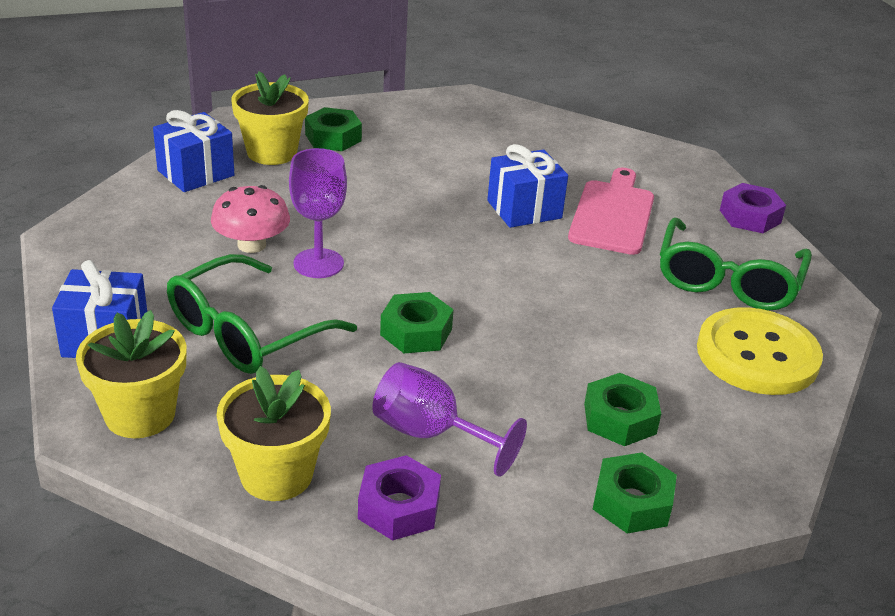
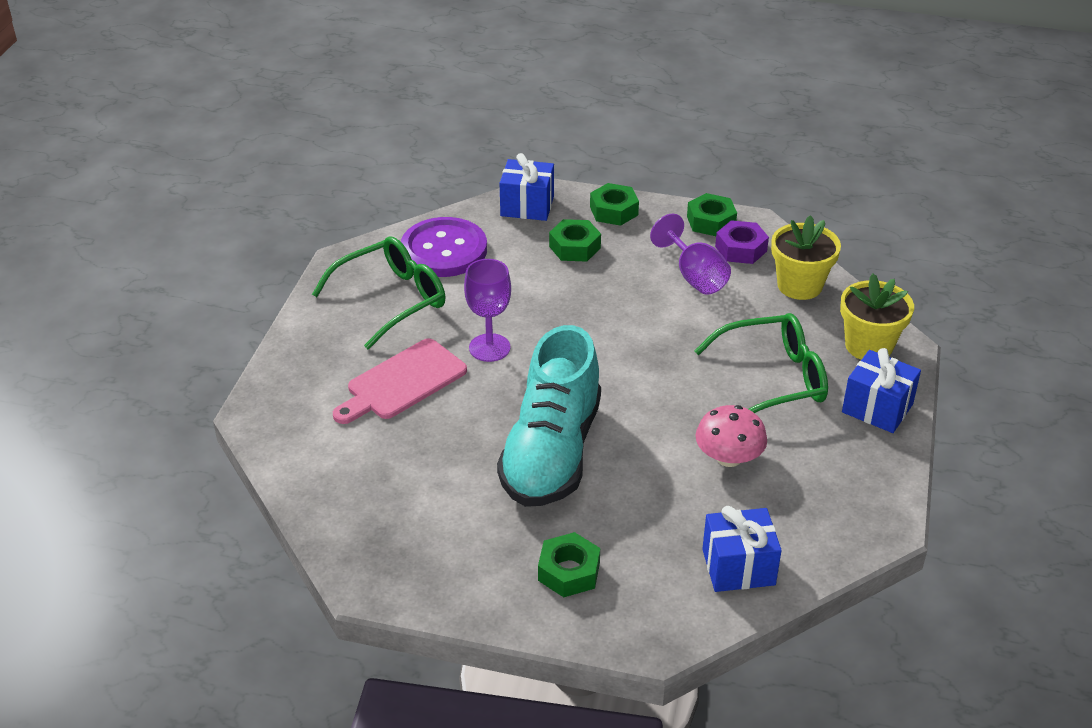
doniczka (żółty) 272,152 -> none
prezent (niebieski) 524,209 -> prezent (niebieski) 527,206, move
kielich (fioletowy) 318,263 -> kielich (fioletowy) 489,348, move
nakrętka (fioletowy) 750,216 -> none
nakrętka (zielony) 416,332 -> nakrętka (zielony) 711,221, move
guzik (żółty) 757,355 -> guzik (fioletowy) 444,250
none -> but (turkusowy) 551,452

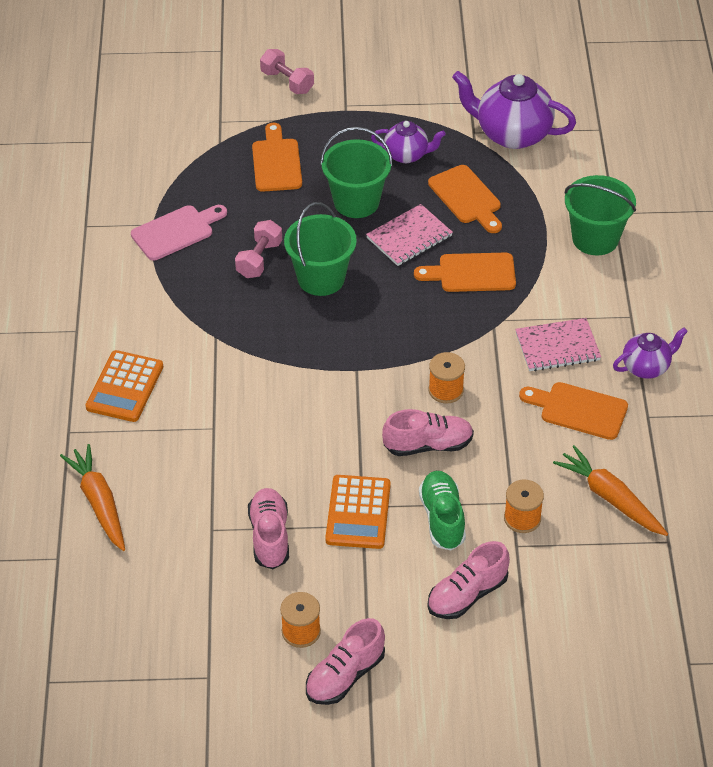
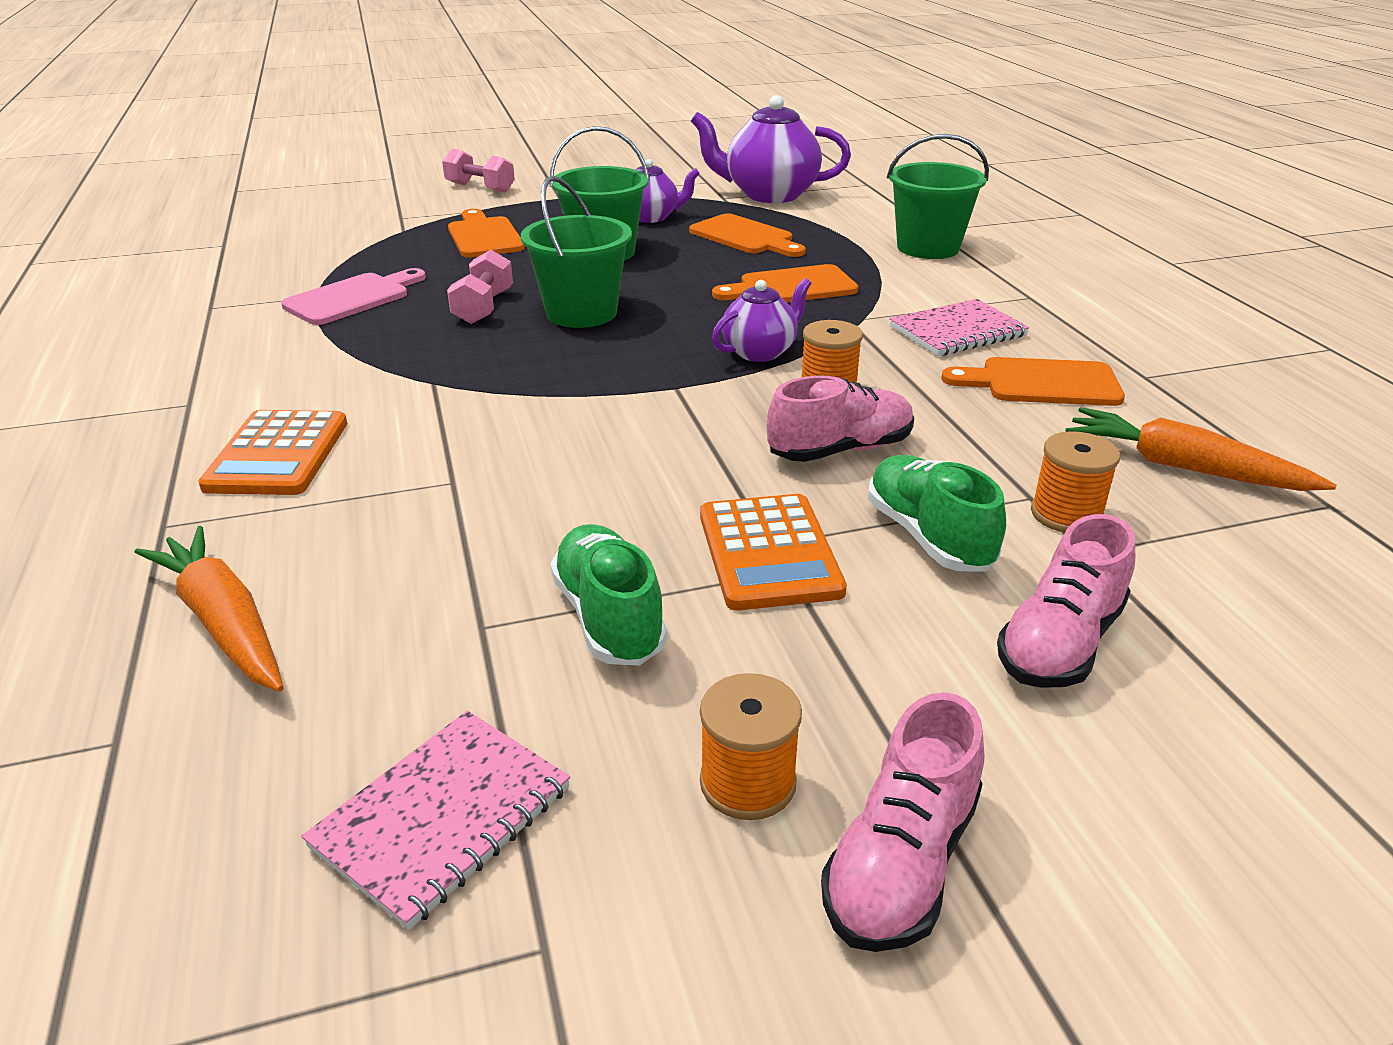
zeszyt (różowy) 409,237 -> zeszyt (różowy) 442,817, move
imbryk (fioletowy) 646,367 -> imbryk (fioletowy) 760,352, move
but (różowy) 270,536 -> but (zielony) 609,617

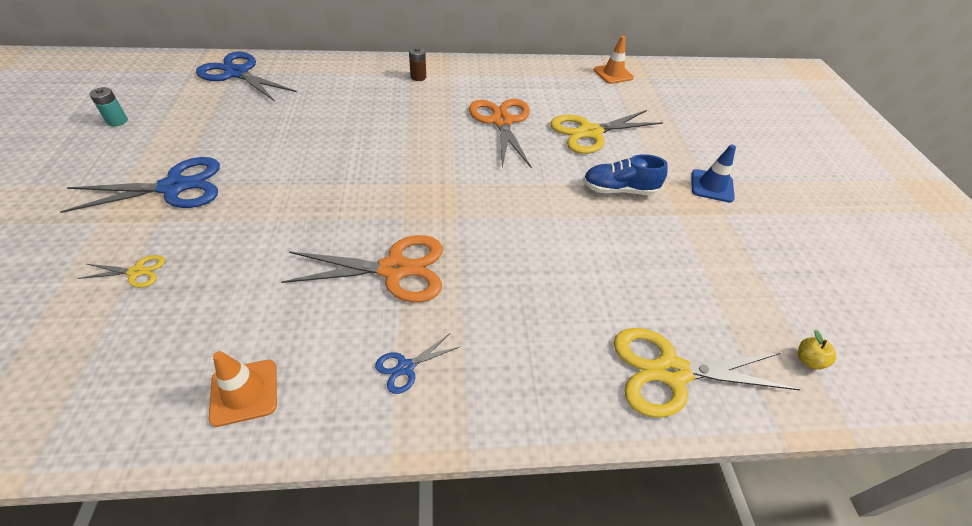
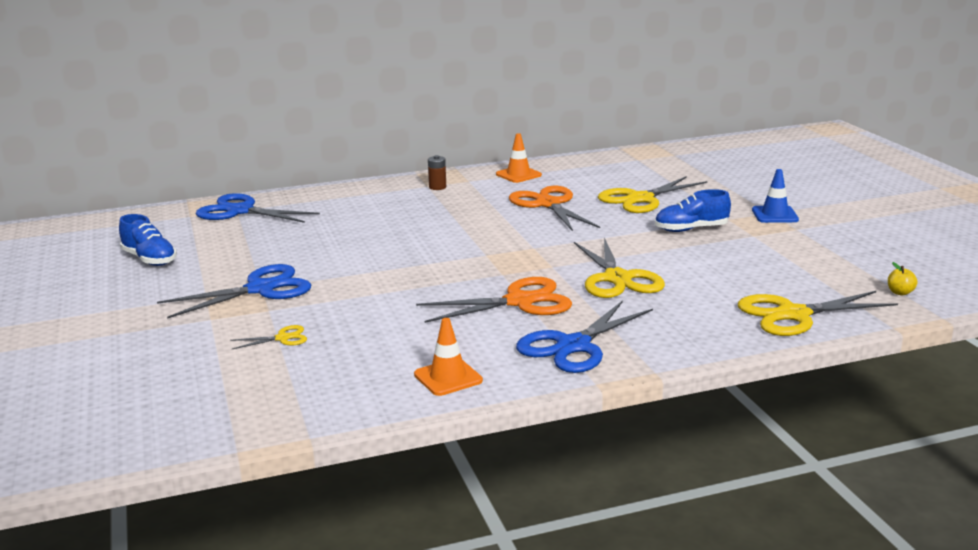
pachołek (pomarańczowy) 613,74 -> pachołek (pomarańczowy) 518,175, move
bateria (turkusowy) 117,121 -> but (niebieski) 149,259
nożyczki (niebieski) 405,367 -> nożyczki (niebieski) 573,346, x2.14
none -> nożyczki (żółty) 617,279

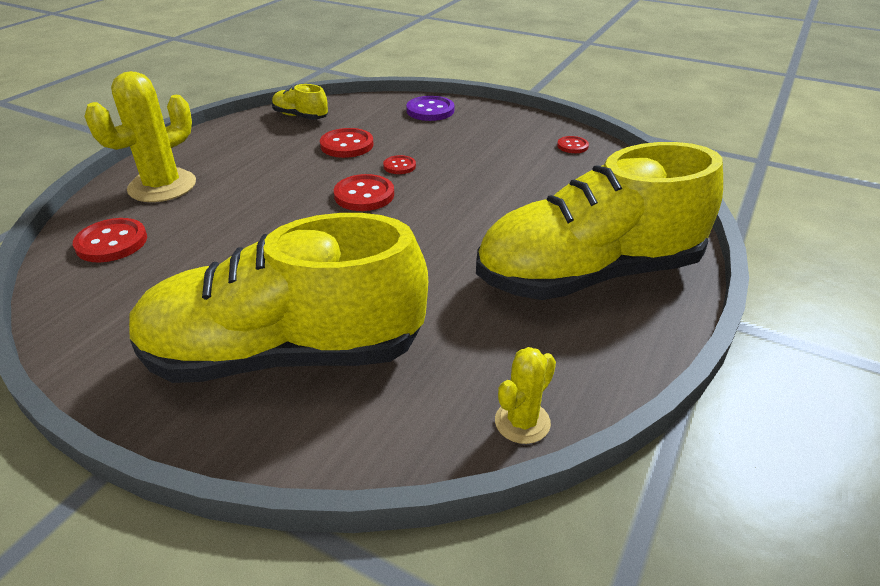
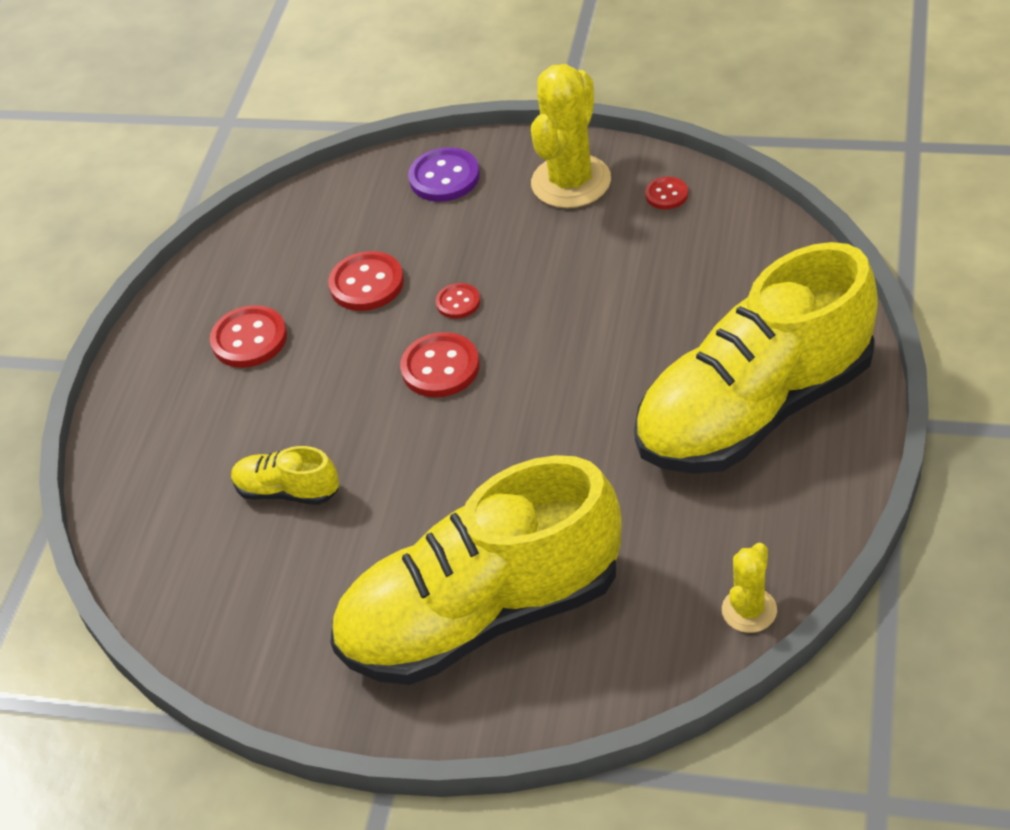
kaktus (żółty) 162,186 -> kaktus (żółty) 571,182, move
but (żółty) 300,116 -> but (żółty) 287,491, move
guzik (czerwony) 111,242 -> guzik (czerwony) 249,339, move

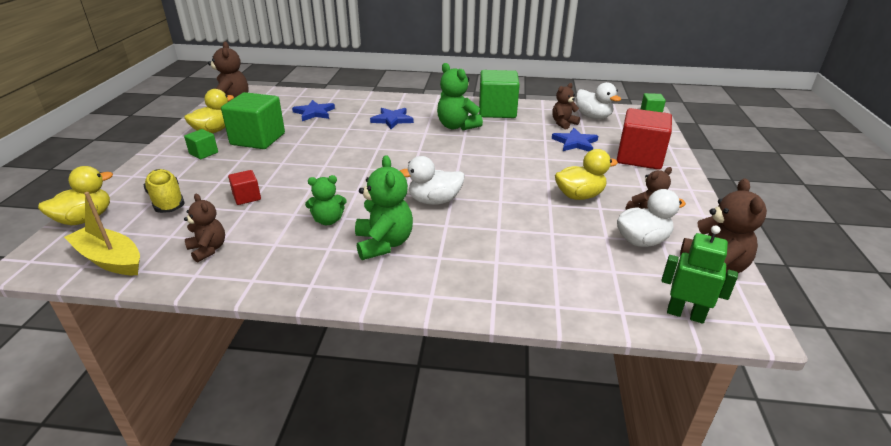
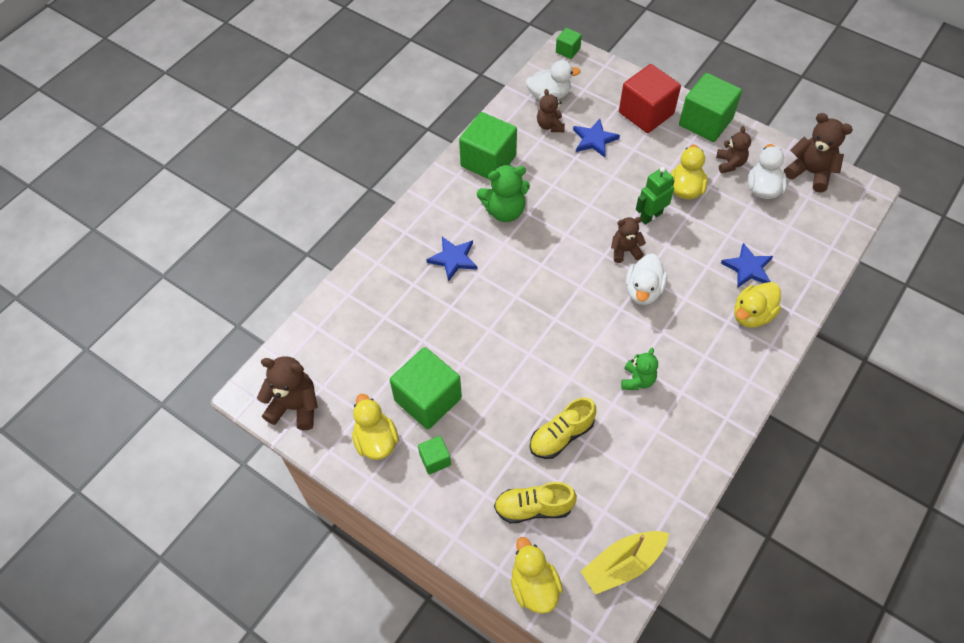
gwiazda (niebieski) 314,113 -> gwiazda (niebieski) 748,268, move
miś (zielony) 384,244 -> none
sześcian (czerwony) 247,197 -> but (żółty) 561,435
miś (brązowy) 208,249 -> miś (brązowy) 625,251, move
robot (zielony) 685,314 -> robot (zielony) 650,216, move
none -> sześcian (zielony) 705,122
none -> kaczka (żółty) 752,315

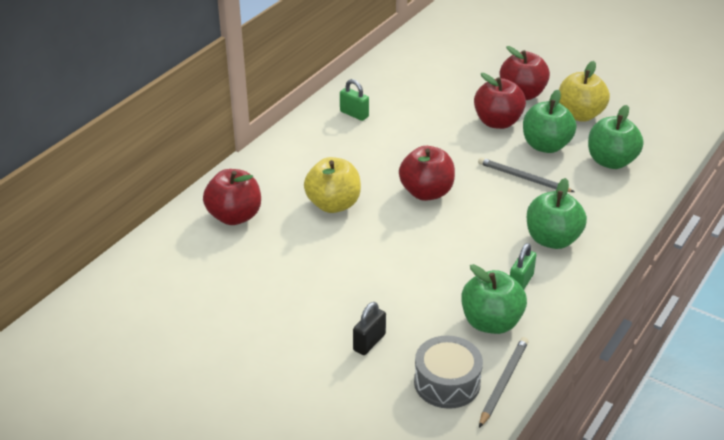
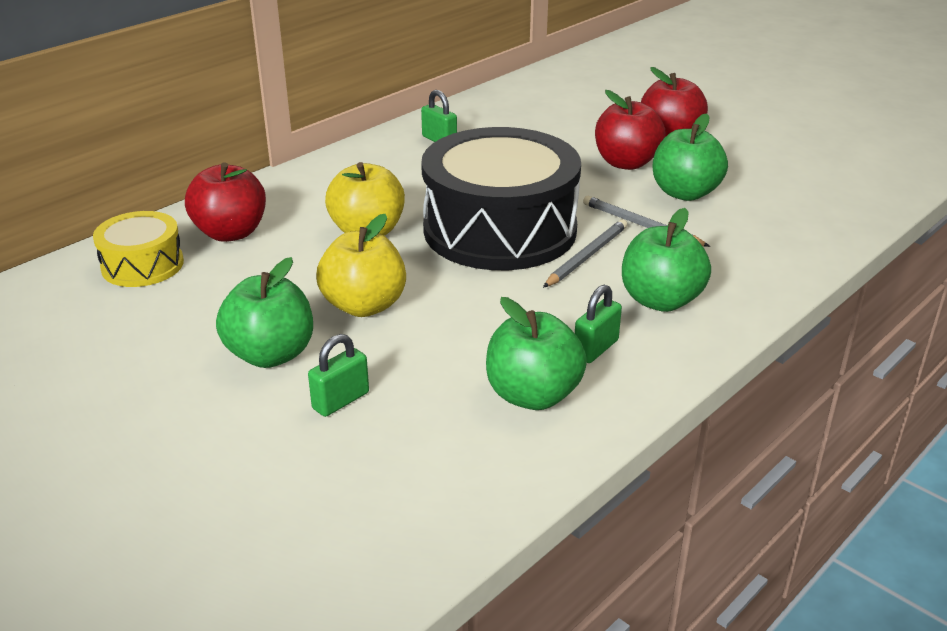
jabłko (żółty) 579,115 -> jabłko (żółty) 364,306, move
jabłko (zielony) 611,161 -> jabłko (zielony) 270,354, move
jabłko (czerwony) 426,192 -> bęben (czarny) 500,230
kłódka (czarny) 369,342 -> kłódka (zielony) 341,401
bęben (szary) 447,382 -> none
ołówek (szary) 503,382 -> ołówek (szary) 586,256, move
none -> bęben (żółty) 142,265

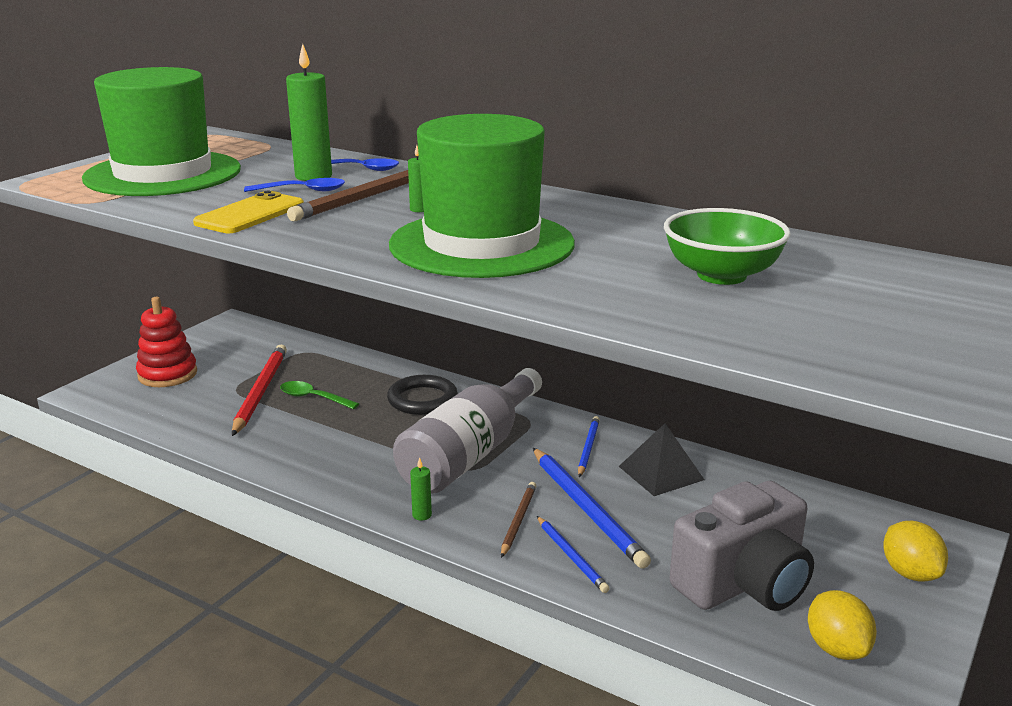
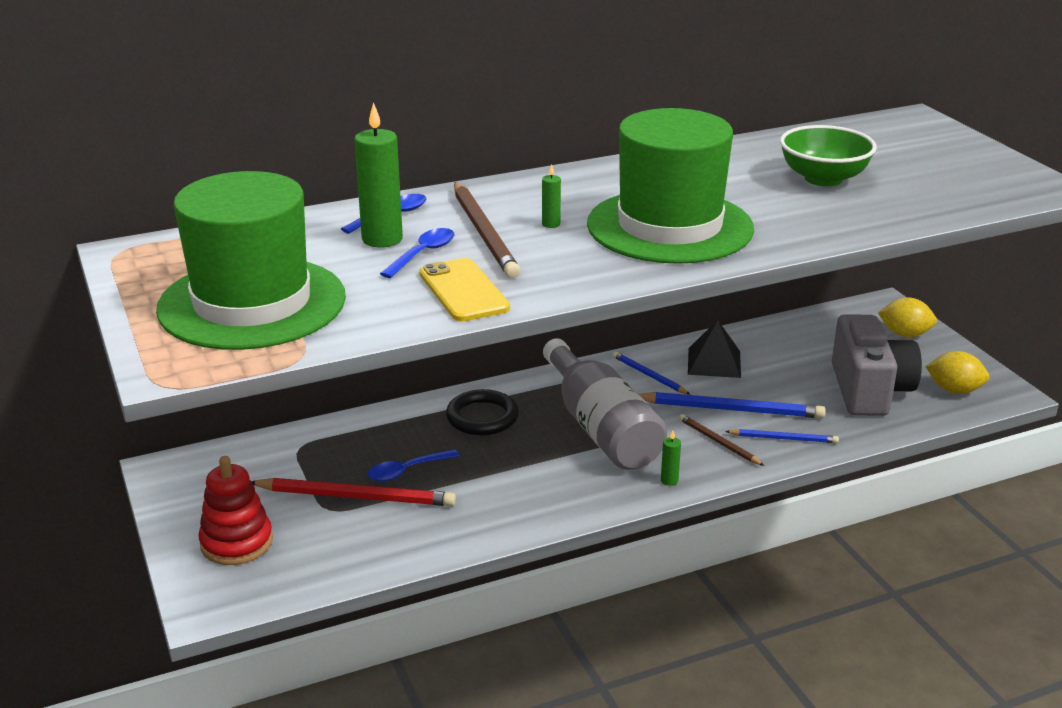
ołówek (czerwony) 260,392 -> ołówek (czerwony) 355,496, 150 degrees clockwise
łyżka (zielony) 313,398 -> łyżka (niebieski) 407,471

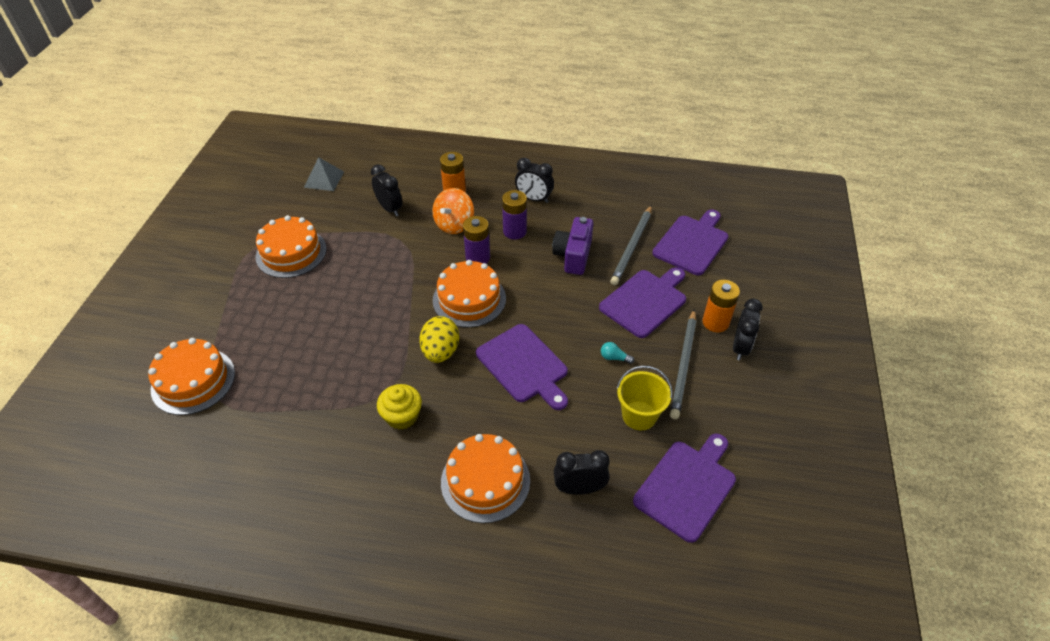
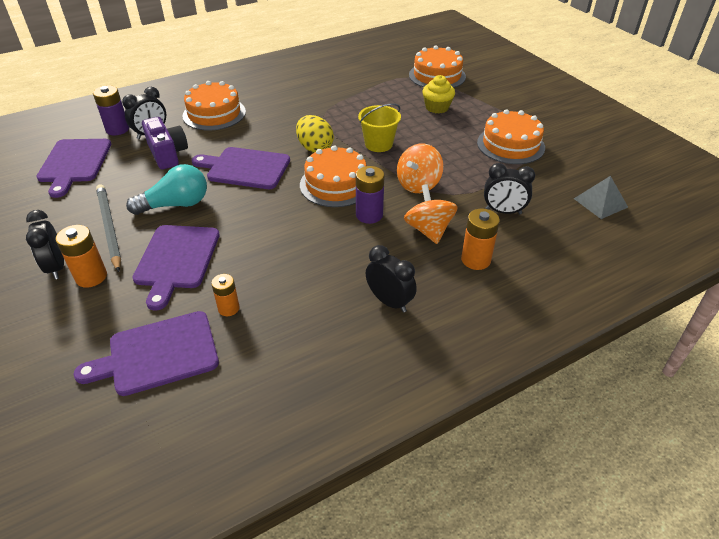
budzik (czarny) 534,199 -> budzik (czarny) 389,301, 60 degrees clockwise
bateria (fioletowy) 514,231 -> bateria (fioletowy) 117,129, move
ołówek (szary) 632,246 -> bateria (pomarańczowy) 228,308
deska do krojenia (fioletowy) 692,243 -> deska do krojenia (fioletowy) 158,354, 75 degrees clockwise
aparat fotograficzny (fioletowy) 573,256 -> aparat fotograficzny (fioletowy) 168,154, move
żarówka (turkusowy) 614,358 -> żarówka (turkusowy) 176,204, x2.37
wiadro (żółty) 639,415 -> wiadro (żółty) 378,144, move
muffinka (żółty) 402,416 -> muffinka (żółty) 437,107, move
none -> bączek (pomarańczowy) 418,184

